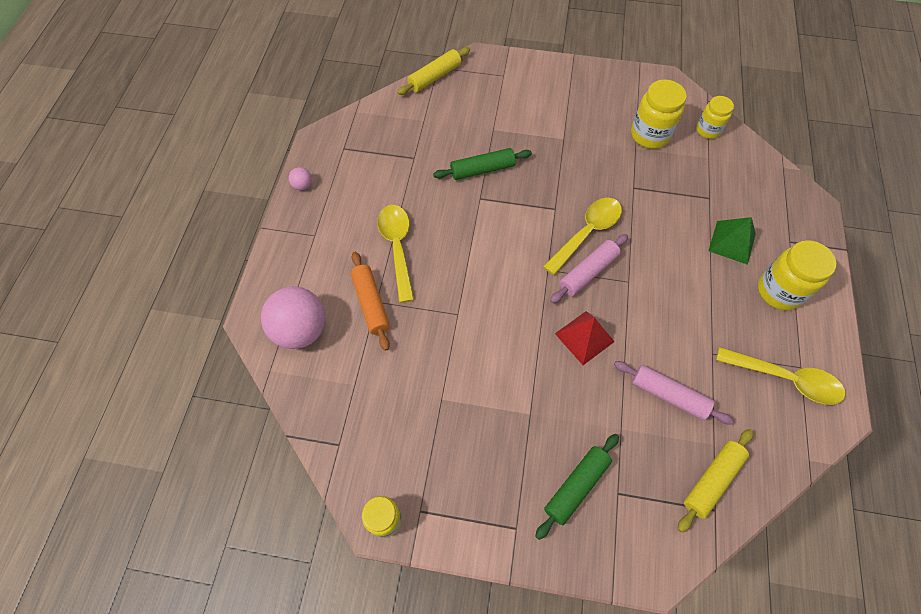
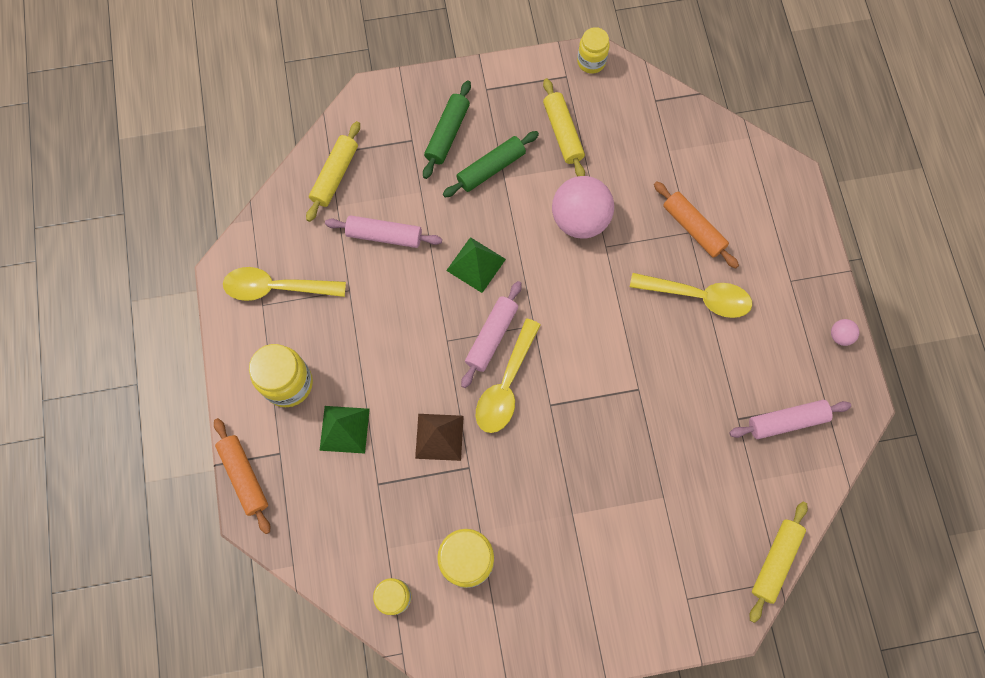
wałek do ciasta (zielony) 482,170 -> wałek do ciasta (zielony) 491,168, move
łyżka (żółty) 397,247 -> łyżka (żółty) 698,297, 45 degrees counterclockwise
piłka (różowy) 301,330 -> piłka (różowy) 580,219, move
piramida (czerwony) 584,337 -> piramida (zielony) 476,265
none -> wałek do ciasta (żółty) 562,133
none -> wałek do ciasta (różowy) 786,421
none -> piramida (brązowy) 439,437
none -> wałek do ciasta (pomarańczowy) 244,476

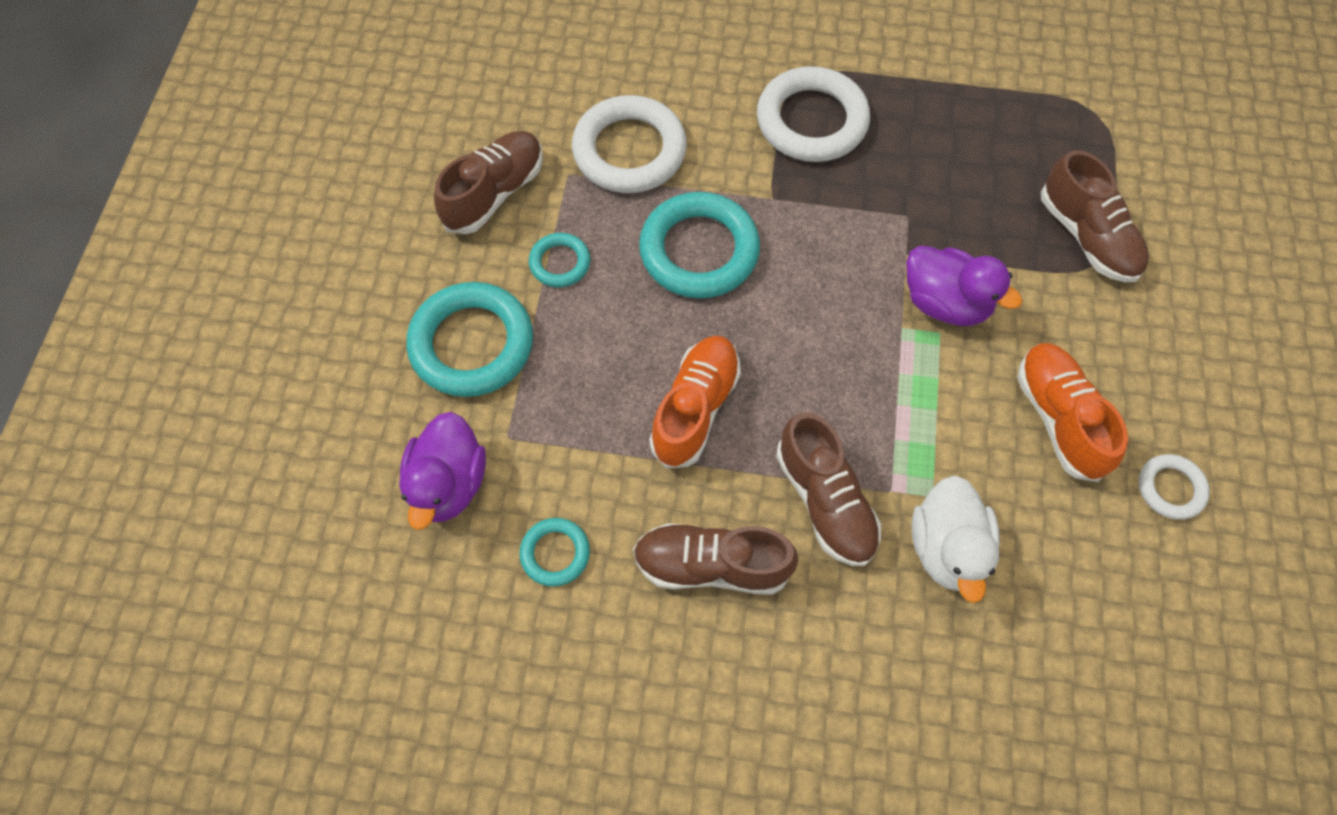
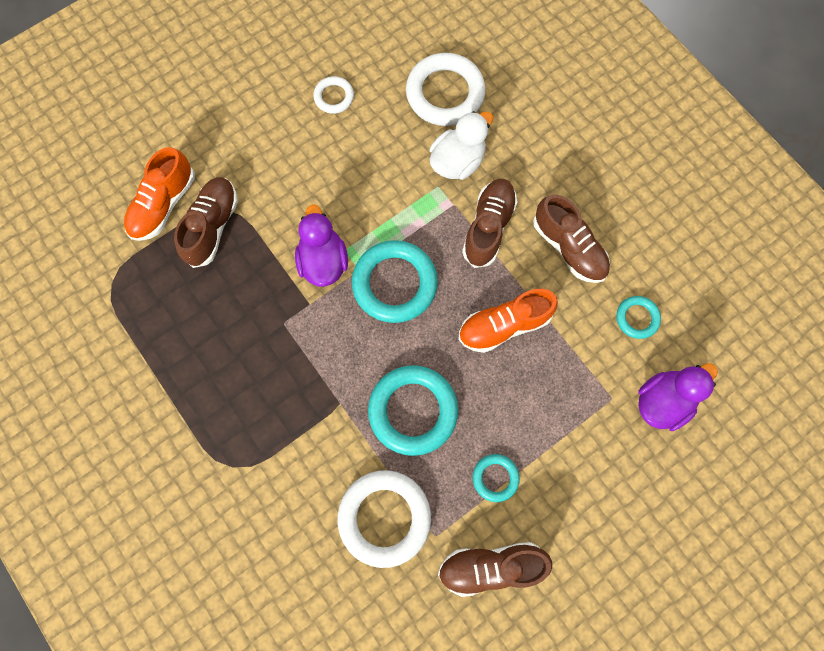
pierścień (biały) 811,121 -> pierścień (biały) 445,93, move
pierścień (turkusowy) 472,344 -> pierścień (turkusowy) 394,283, move
but (pomarańczowy) 1058,418 -> but (pomarańczowy) 164,204, move

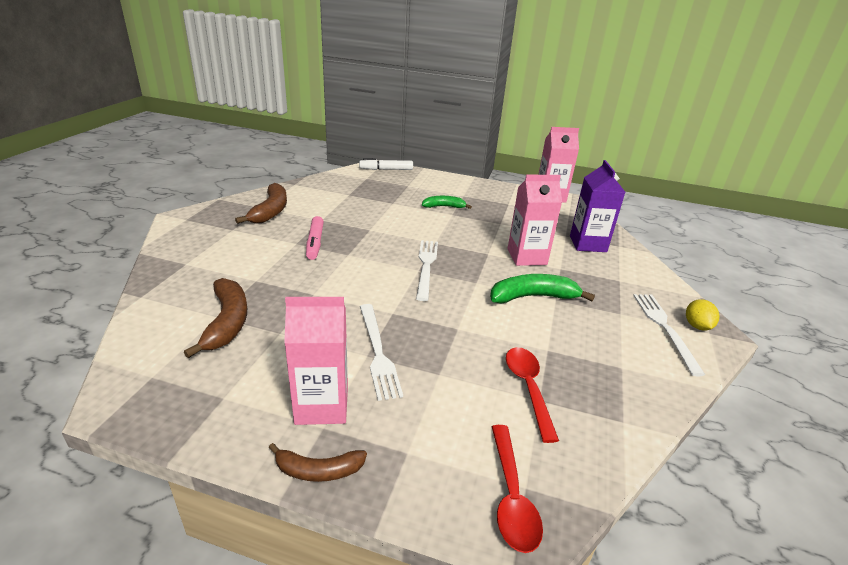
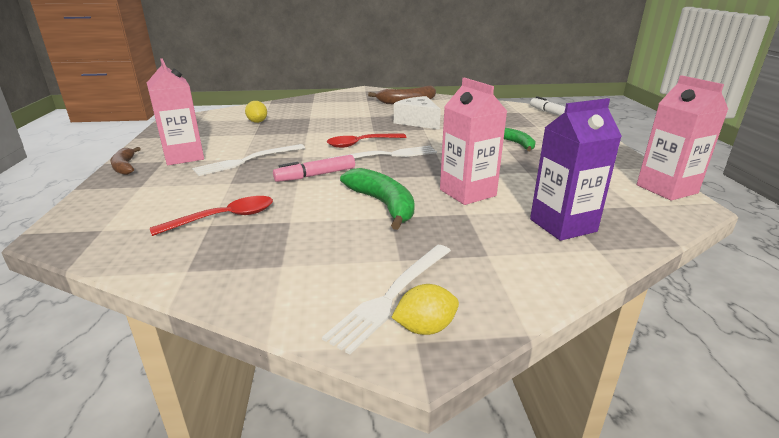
flamaster (różowy) 315,243 -> flamaster (różowy) 315,175, move
banan (brązowy) 227,322 -> cytryna (żółty) 257,122
widelec (biały) 664,328 -> widelec (biały) 392,296, 150 degrees clockwise
łyżka (czerwony) 511,496 -> łyżka (czerwony) 361,144, move
none -> ser (biały) 418,122

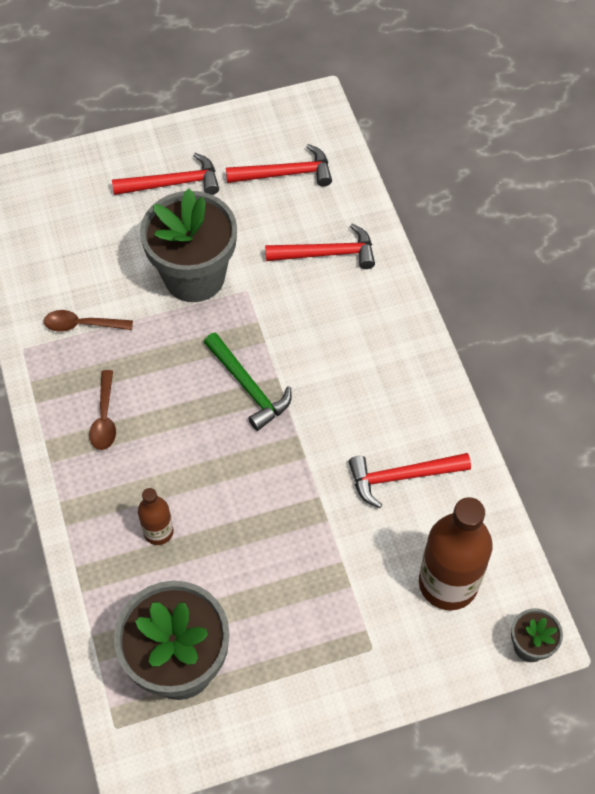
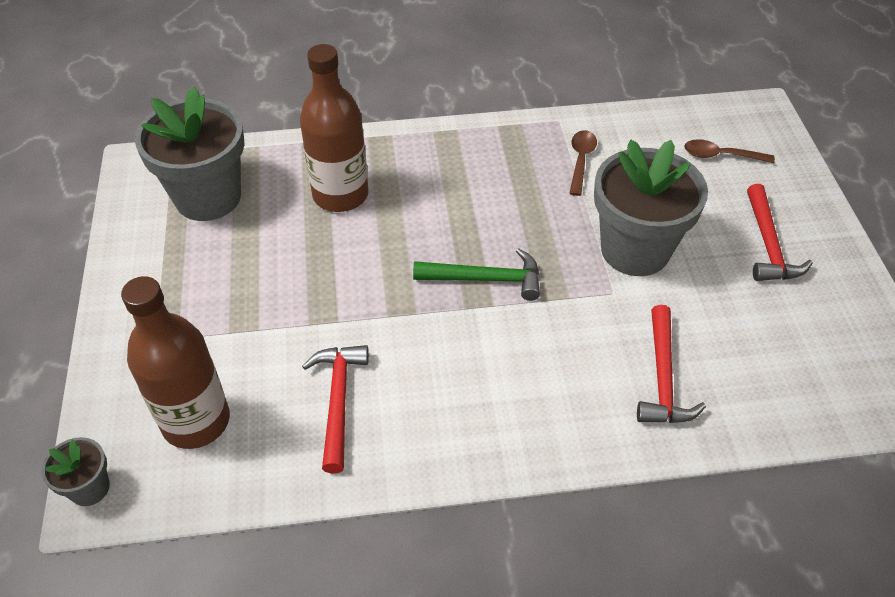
młotek (czerwony) 285,173 -> none
młotek (zielony) 248,387 -> młotek (zielony) 485,279, 150 degrees counterclockwise
łyżka (brązowy) 105,418 -> łyżka (brązowy) 720,156, move
butelka (brązowy) 158,532 -> butelka (brązowy) 340,195, x1.94

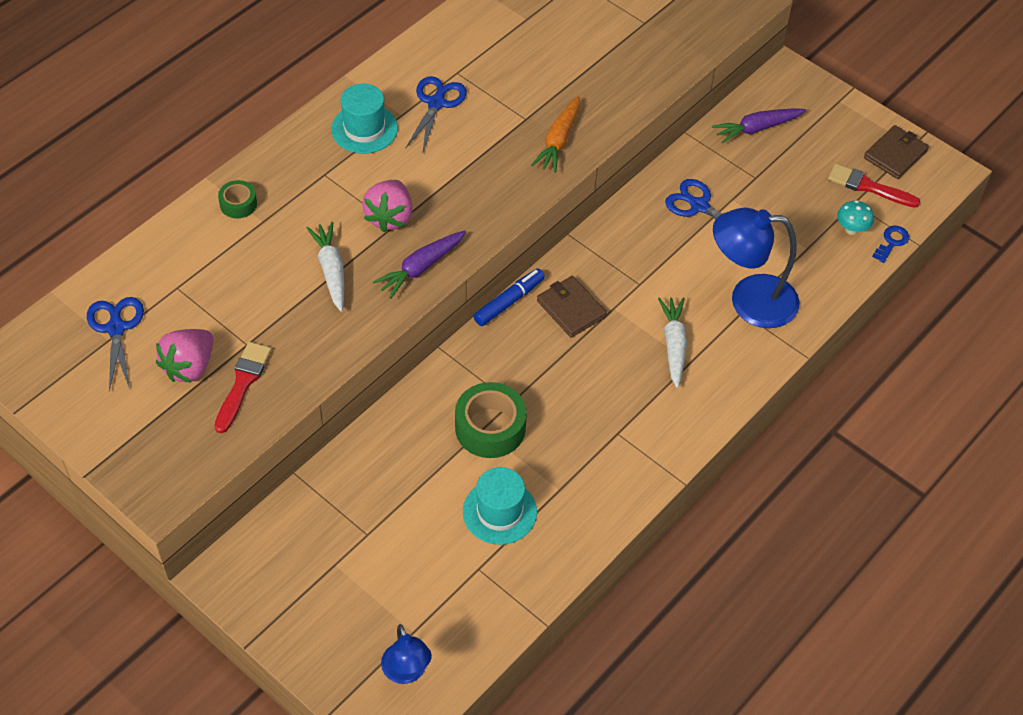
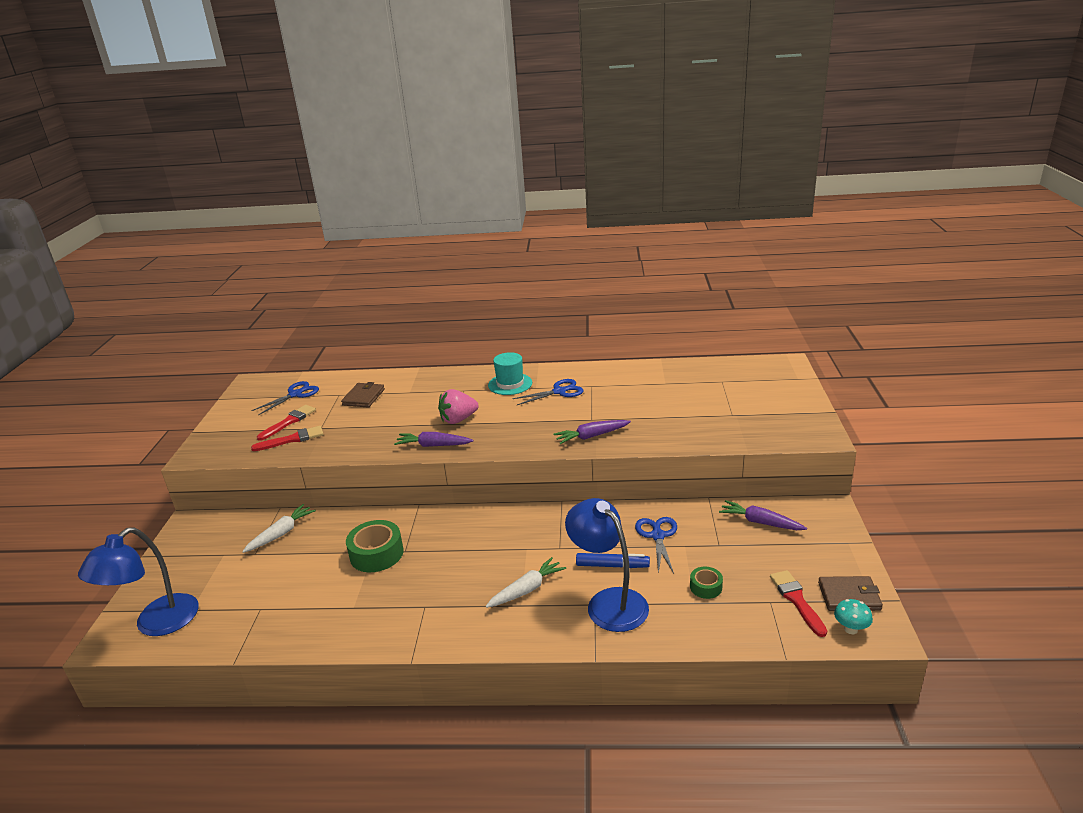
marchewka (pomarańczowy) 558,140 -> marchewka (fioletowy) 591,436
taśma klejąca (zielony) 238,204 -> taśma klejąca (zielony) 706,587, move
grzyb (turkusowy) 851,229 -> grzyb (turkusowy) 850,629, move
marchewka (biały) 331,270 -> marchewka (biały) 281,533, move
klucz (niebieski) 892,242 -> none
flamaster (niebieski) 509,302 -> flamaster (niebieski) 612,565, move
portfel (brązowy) 571,308 -> portfel (brązowy) 363,397, move
truskawka (różowy) 189,367 -> pędzel (czerwony) 289,422
kapelusz (turkusowy) 499,512 -> none
lampka (niebieski) 407,672 -> lampka (niebieski) 156,624, x1.74

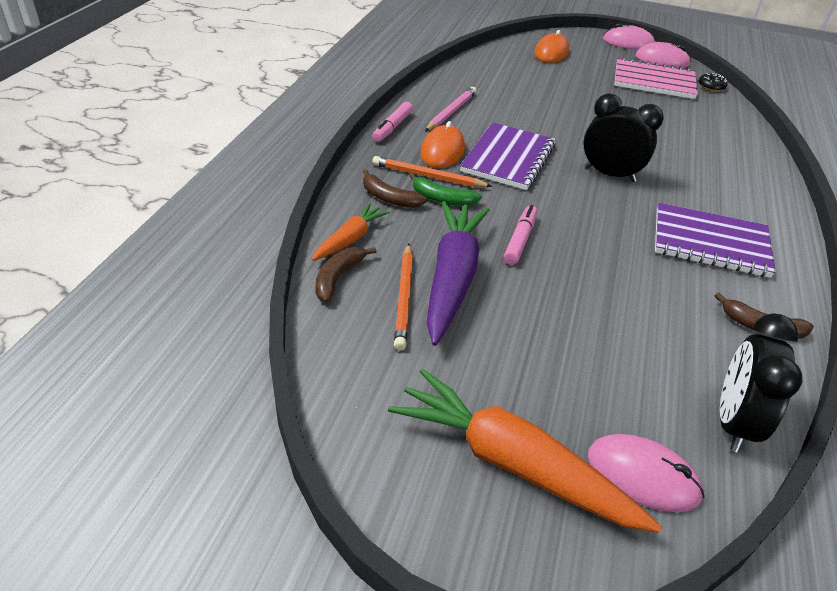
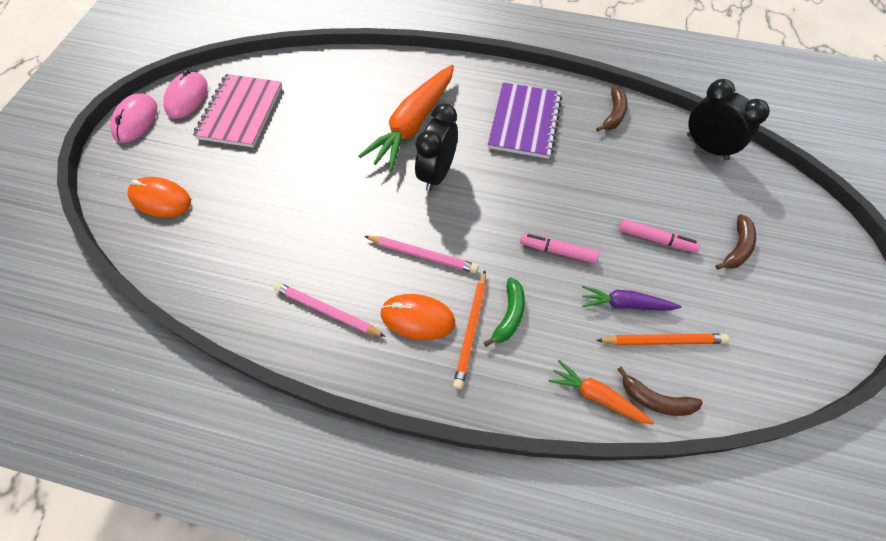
donut (czarny) 711,87 -> none
flamaster (różowy) 392,127 -> flamaster (różowy) 656,239, move
zeszyt (fioletowy) 508,158 -> ołówek (różowy) 423,255
banan (brązowy) 389,198 -> banan (brązowy) 737,248, move
marchewka (fioletowy) 452,278 -> marchewka (fioletowy) 625,304, x0.53
budzik (czarny) 733,422 -> budzik (czarny) 707,147, 150 degrees counterclockwise
marchewka (pomarańczowy) 512,463 -> marchewka (pomarańczowy) 413,124, move
myszka (różowy) 642,476 -> none

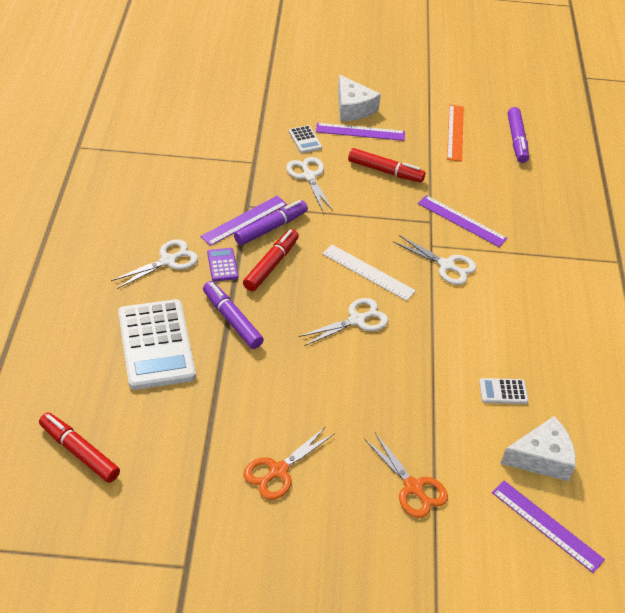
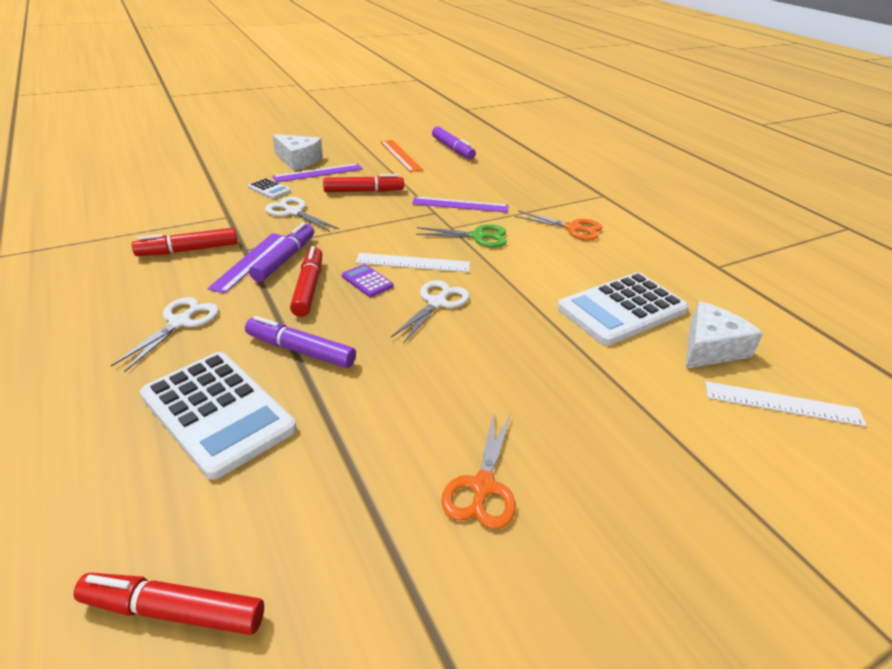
nożyczki (biały) 446,265 -> nożyczki (zielony) 478,237
kalkulator (fioletowy) 222,265 -> kalkulator (fioletowy) 367,281, move
kalkulator (biały) 503,391 -> kalkulator (biały) 622,309, x2.29
nożyczki (pomarańczowy) 413,487 -> nożyczki (pomarańczowy) 572,228, move
linijka (fioletowy) 546,525 -> linijka (biały) 782,404
none -> flamaster (czerwony) 188,250

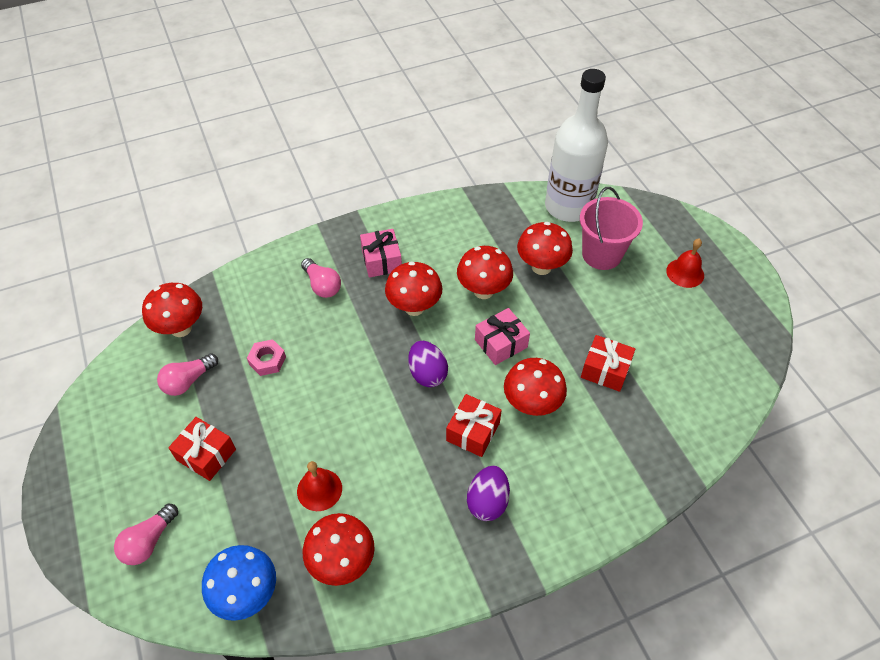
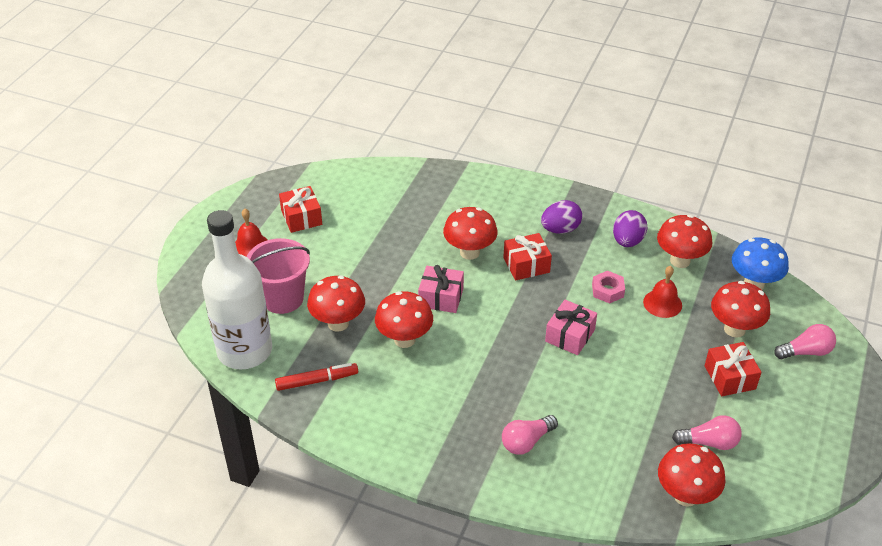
prezent (różowy) 381,260 -> prezent (różowy) 570,335, move
żarówka (różowy) 322,285 -> żarówka (różowy) 526,442, 135 degrees counterclockwise
grzyb (czerwony) 414,307 -> grzyb (czerwony) 734,329, move
prezent (czerwony) 605,370 -> prezent (czerwony) 301,217, move
nakrętka (różowy) 267,360 -> nakrętka (różowy) 607,290, move
jajko (fioletowy) 427,373 -> jajko (fioletowy) 627,241, move
none -> flamaster (czerwony) 317,381

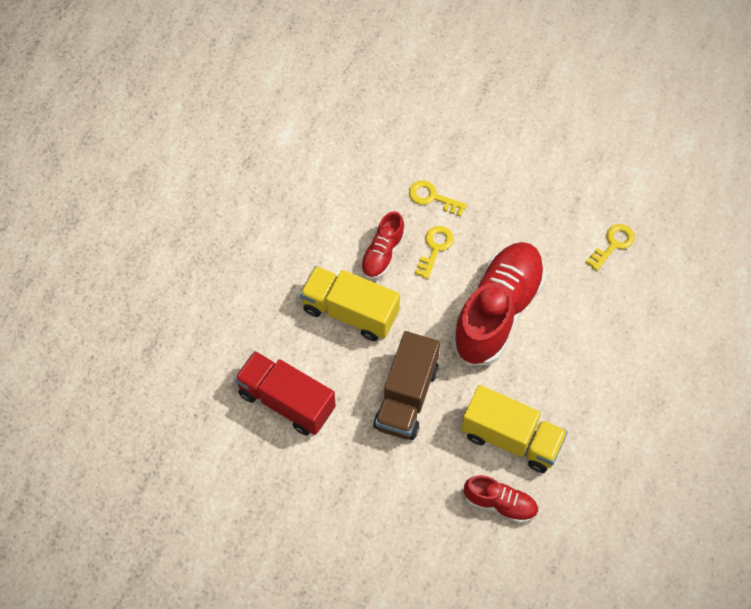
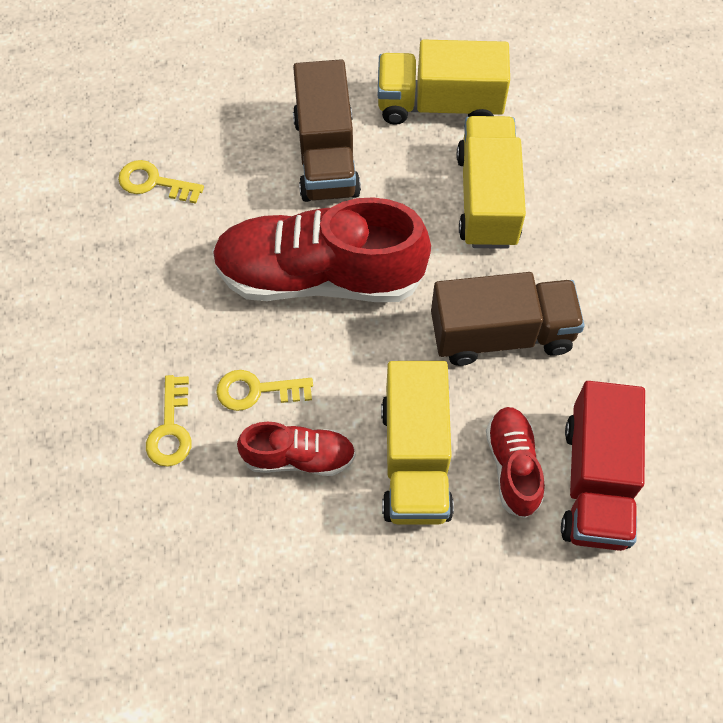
but (czerwony) 500,503 -> but (czerwony) 513,466, move
none -> ciężarówka (żółty) 439,105
none -> ciężarówka (brązowy) 326,156

